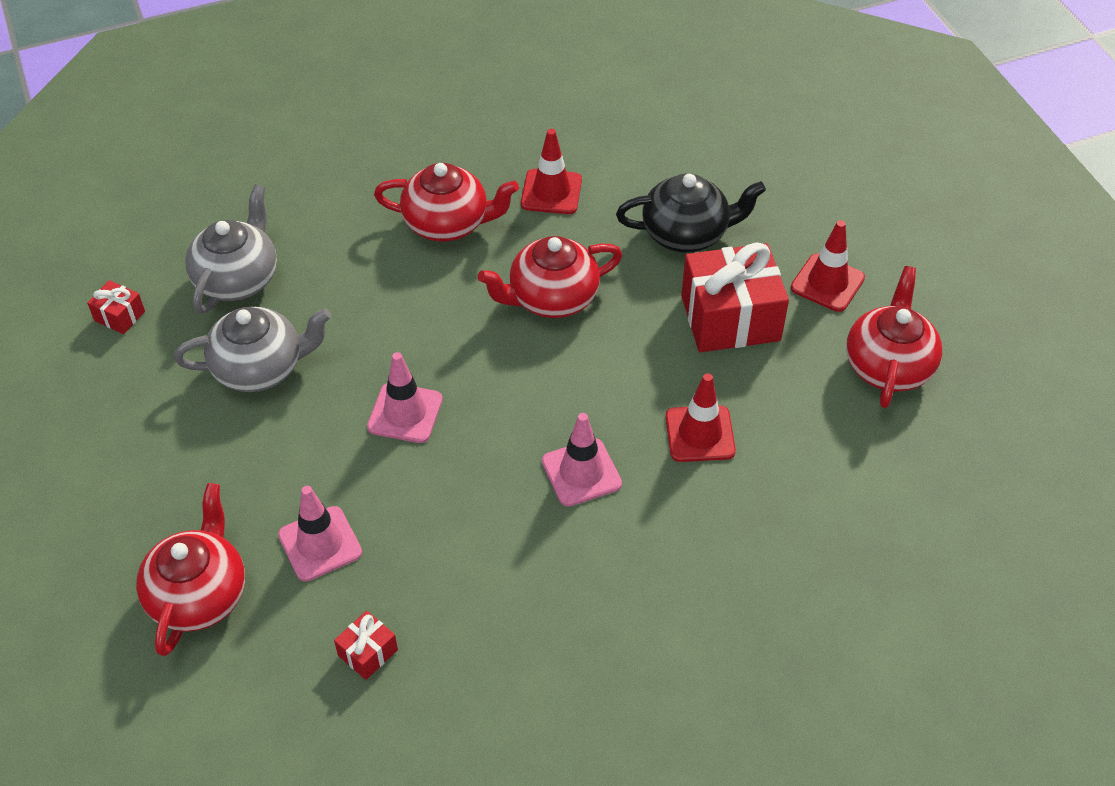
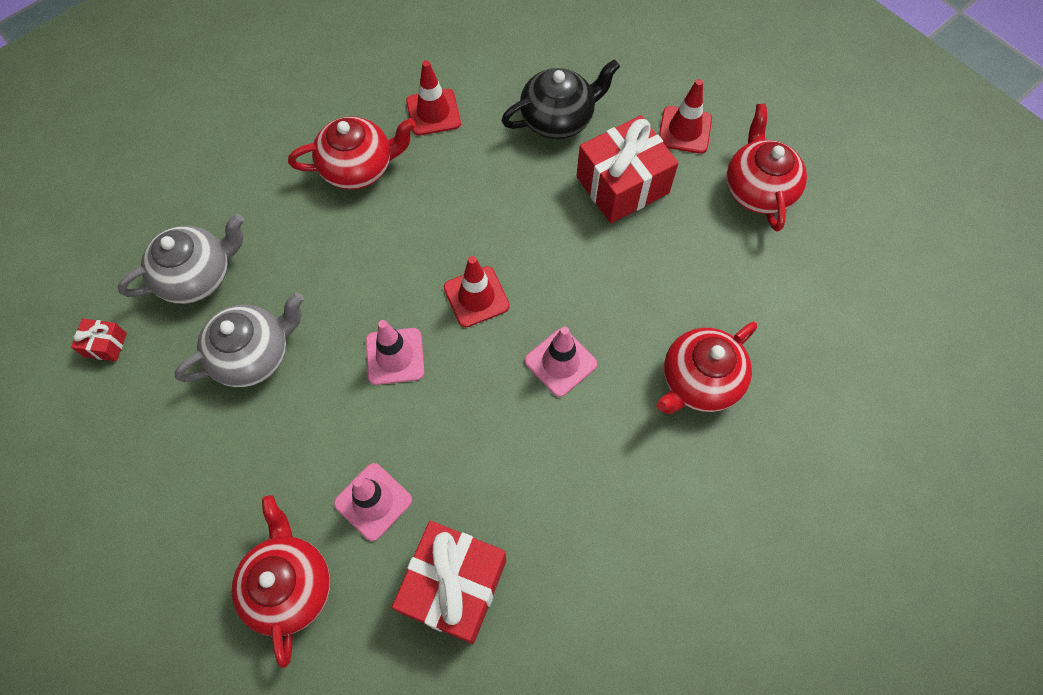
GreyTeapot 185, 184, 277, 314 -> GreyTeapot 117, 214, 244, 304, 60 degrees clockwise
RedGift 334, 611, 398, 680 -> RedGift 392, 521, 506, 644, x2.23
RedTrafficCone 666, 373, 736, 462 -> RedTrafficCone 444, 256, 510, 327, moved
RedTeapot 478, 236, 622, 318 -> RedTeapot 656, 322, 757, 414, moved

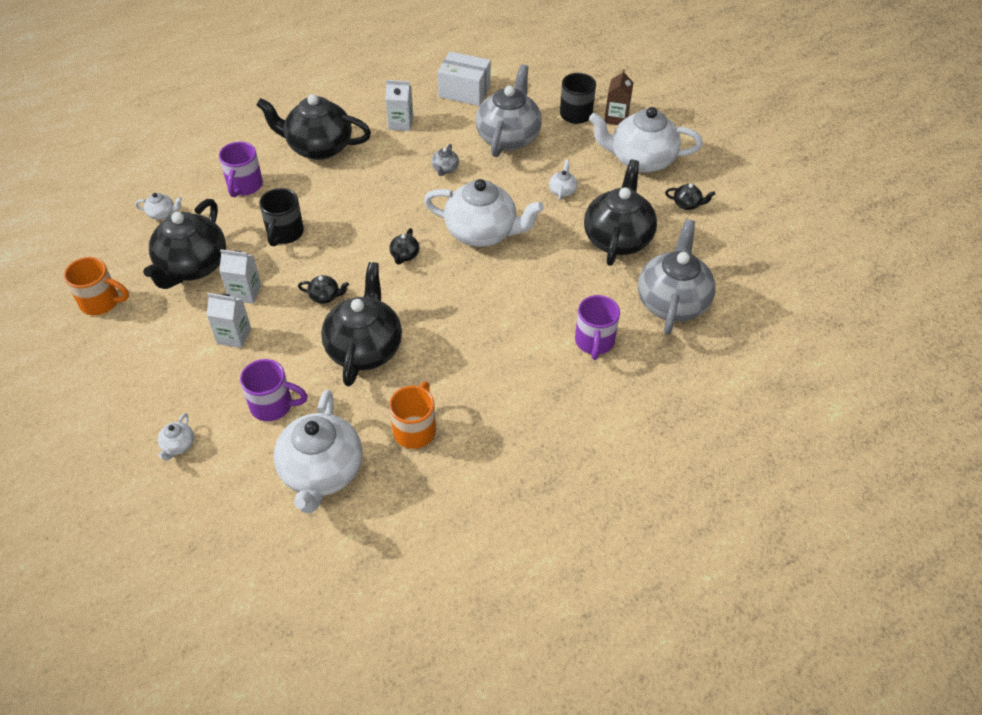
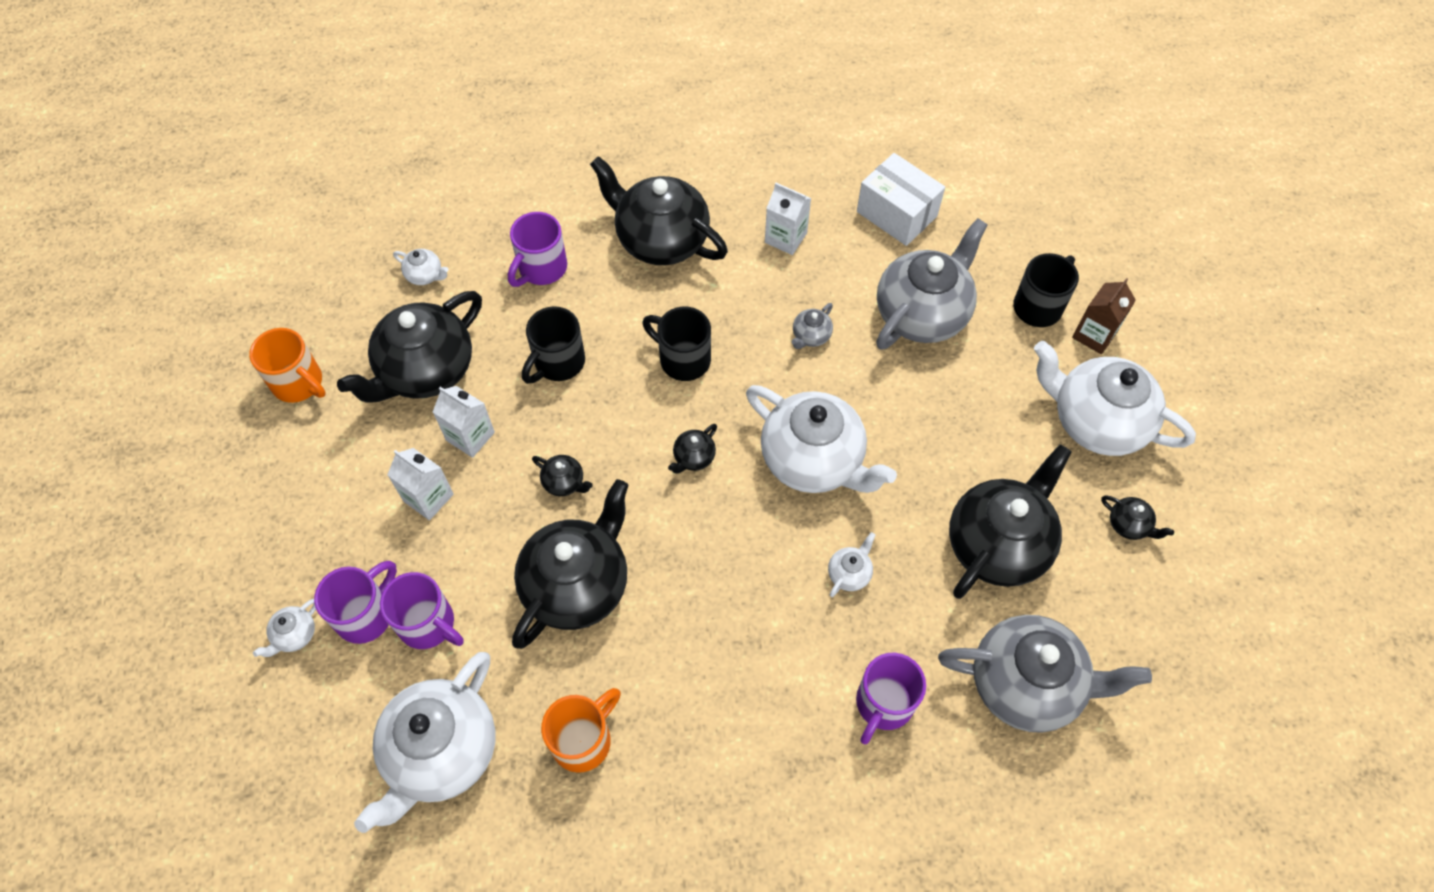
none -> PurpleMug 314, 561, 397, 644
none -> BlackMug 642, 307, 711, 381
WhiteTeapot 549, 160, 577, 200 -> WhiteTeapot 828, 532, 876, 597, moved
GreyTeapot 638, 219, 716, 335 -> GreyTeapot 938, 615, 1152, 733, 60 degrees clockwise

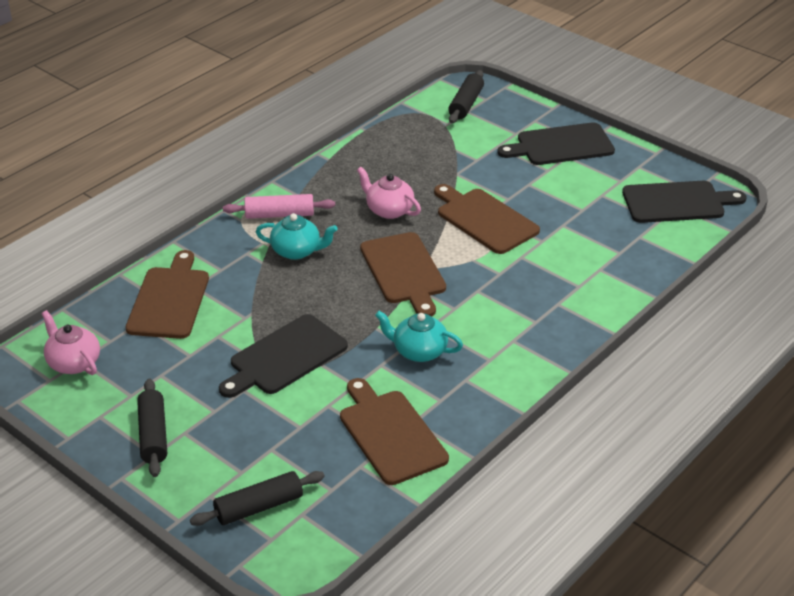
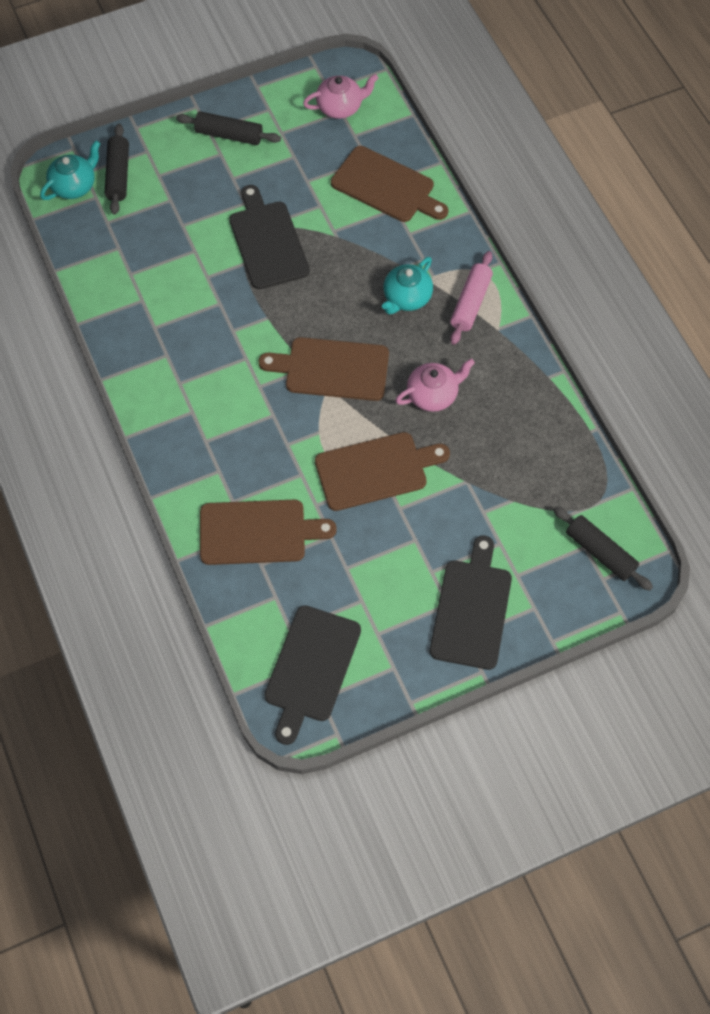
TurquoiseTeapot 375, 311, 463, 362 -> TurquoiseTeapot 40, 140, 100, 200, moved
BrownCuttingBoard 340, 378, 449, 485 -> BrownCuttingBoard 200, 500, 337, 565, moved

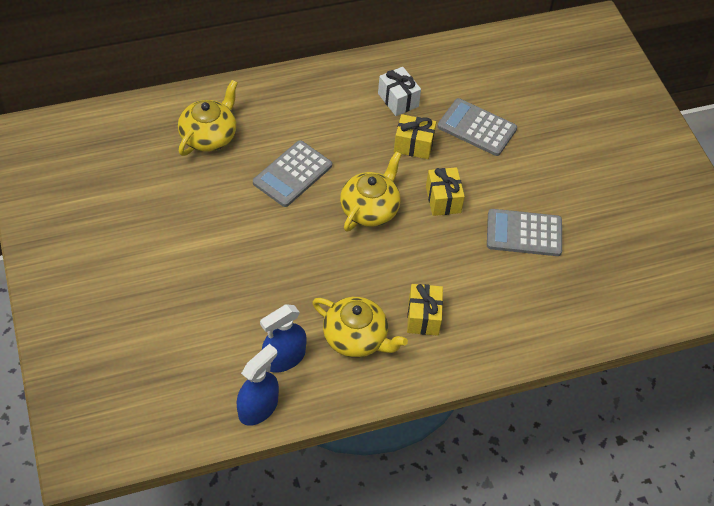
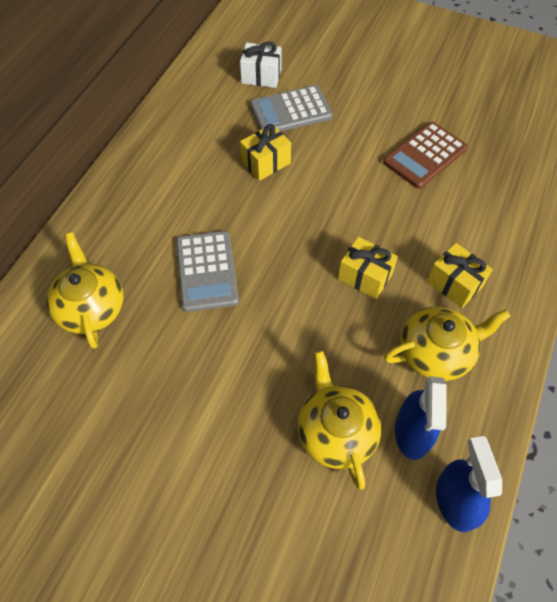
WhiteGift 378, 67, 421, 116 -> WhiteGift 240, 41, 281, 88, moved
YellowTeapot 340, 152, 402, 232 -> YellowTeapot 297, 351, 382, 490, moved
YellowGift 426, 167, 465, 216 -> YellowGift 338, 237, 398, 299, moved
GreyCalculator 487, 209, 562, 256 -> BrownCalculator 383, 122, 468, 189

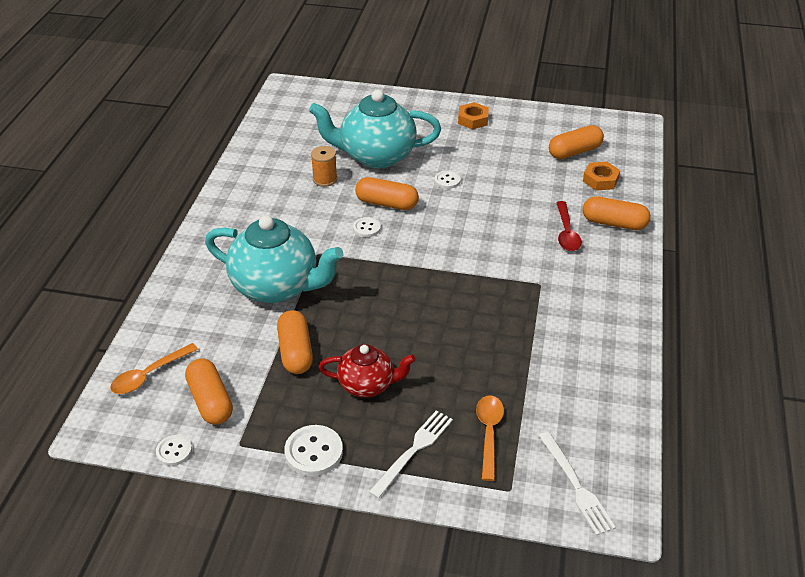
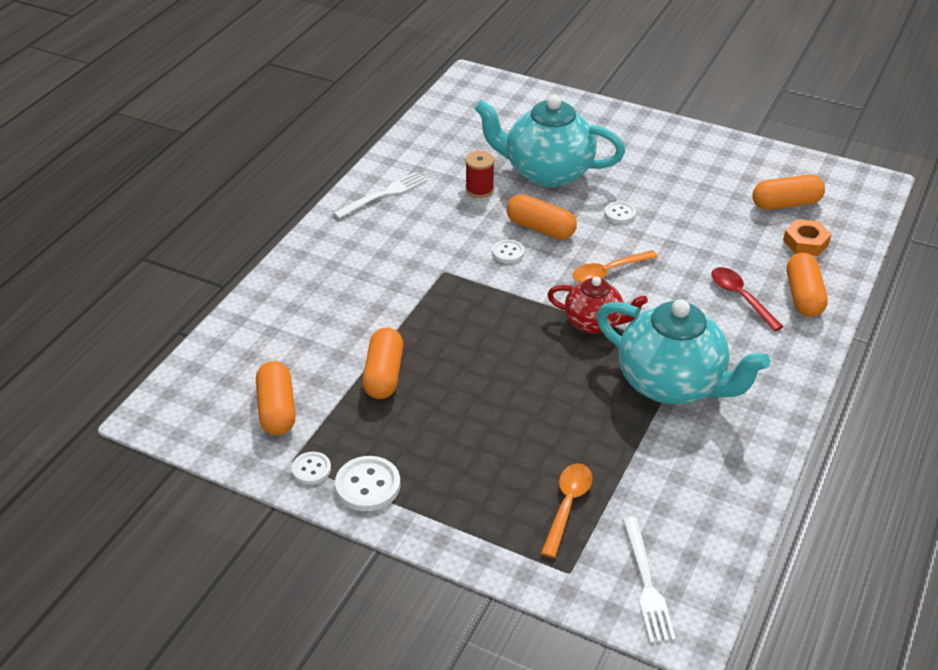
WhiteButton 156, 435, 192, 466 -> WhiteButton 292, 452, 331, 485, moved
WhiteFork 369, 410, 453, 499 -> WhiteFork 333, 172, 427, 219, moved
OrangeSpool 311, 146, 337, 187 -> RedSpool 465, 151, 495, 198
RedTeapot 319, 344, 416, 398 -> RedTeapot 547, 277, 648, 334, moved
OrangeSpoon 110, 343, 198, 394 -> OrangeSpoon 573, 250, 658, 283, moved
TurquoiseTeapot 205, 215, 343, 303 -> TurquoiseTeapot 596, 299, 770, 404, moved
RedSpoon 556, 201, 582, 251 -> RedSpoon 711, 267, 784, 331, 135 degrees clockwise
OrangeCapsule 583, 196, 650, 230 -> OrangeCapsule 787, 253, 828, 317, 60 degrees clockwise
OrangeNut 458, 102, 489, 129 -> none

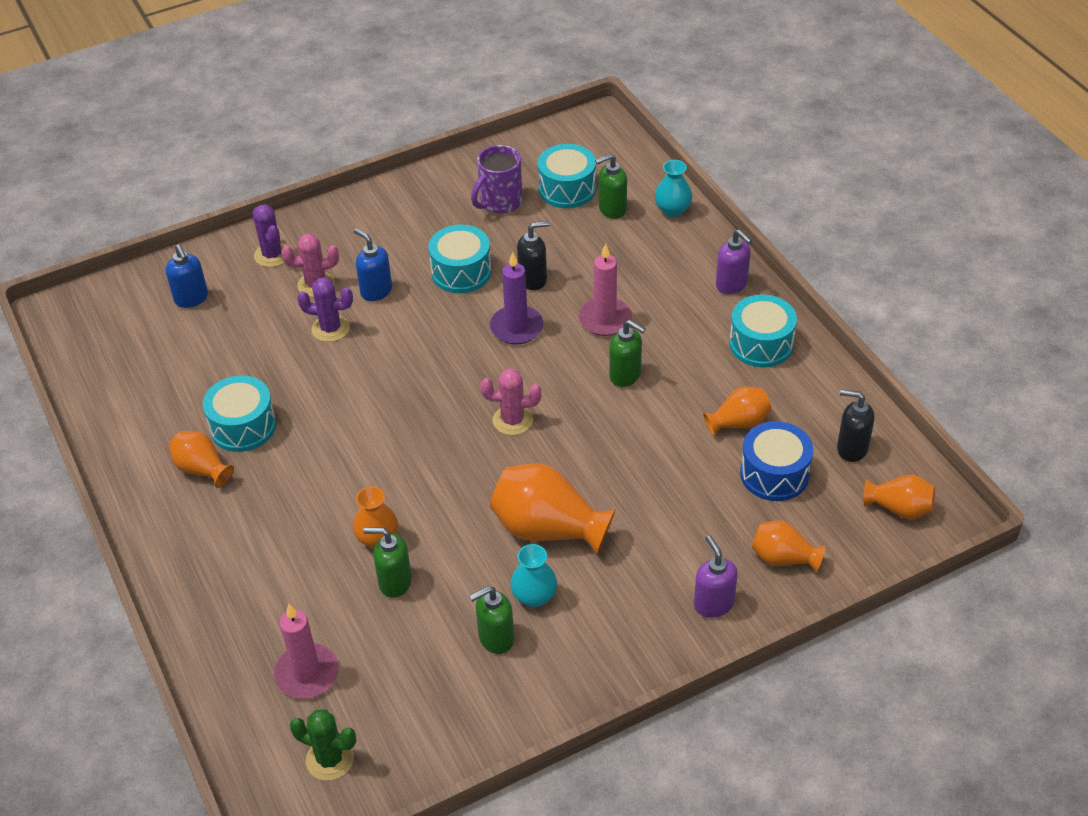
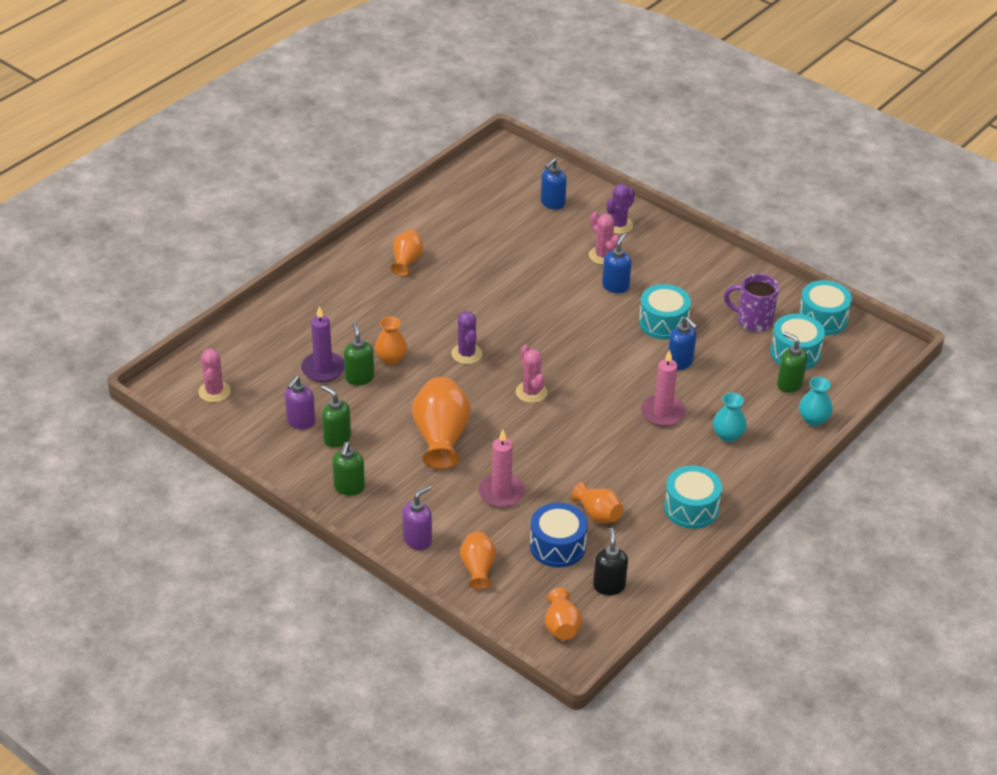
GreenCactus 290, 709, 356, 781 -> PinkCactus 198, 348, 231, 402
PurpleSoapDispenser 716, 229, 752, 294 -> PurpleSoapDispenser 285, 376, 316, 430, moved
PurpleCandle 490, 252, 544, 344 -> PurpleCandle 301, 306, 345, 382, moved
GreenSoapDispenser 609, 320, 646, 387 -> GreenSoapDispenser 332, 442, 365, 496, moved
PurpleCactus 297, 277, 353, 342 -> PurpleCactus 451, 311, 483, 364, moved
PinkCandle 274, 604, 339, 699 -> PinkCandle 478, 430, 525, 508, moved
BlackSoapDispenser 517, 221, 550, 290 -> BlueSoapDispenser 668, 317, 698, 370
TurquoiseVase 510, 544, 557, 607 -> TurquoiseVase 713, 393, 747, 442, moved
TurquoiseDrum 203, 375, 276, 452 -> TurquoiseDrum 799, 280, 852, 335, moved

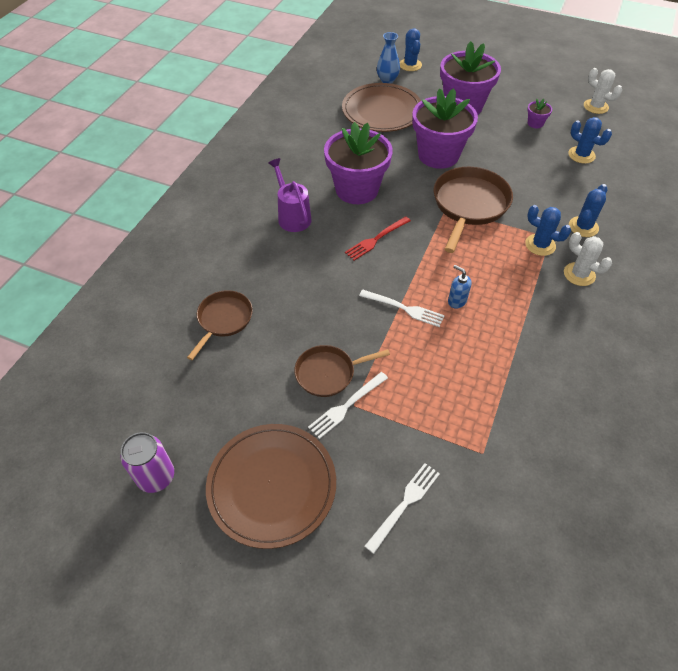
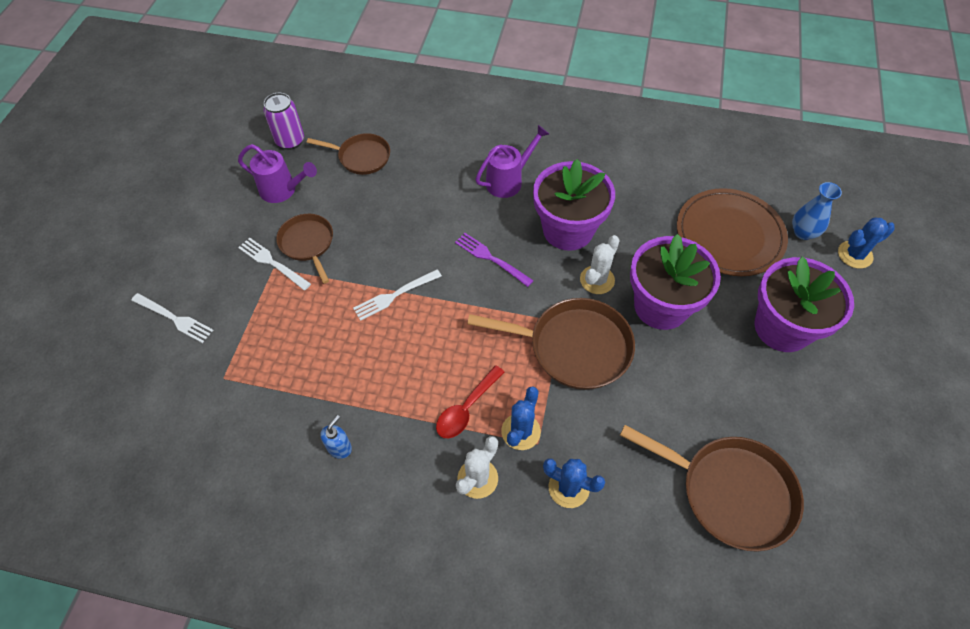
none -> PurpleWateringCan 238, 144, 317, 203
PurpleCan 121, 432, 174, 493 -> PurpleCan 263, 93, 304, 150, moved
BlueSoapDispenser 448, 265, 472, 309 -> BlueSoapDispenser 320, 415, 352, 459, moved
WhiteFork 359, 289, 445, 327 -> WhiteFork 353, 269, 442, 321, 45 degrees clockwise
none -> RedSpoon 436, 365, 504, 438
RedFork 345, 216, 411, 261 -> PurpleFork 455, 233, 534, 287
WhiteCactus 584, 68, 622, 114 -> WhiteCactus 580, 235, 620, 294, moved
BlueCactus 568, 117, 612, 164 -> BrownPan 620, 425, 804, 552
BrownPlate 206, 424, 336, 549 -> none
PurpleFlowerPot 527, 99, 552, 128 -> none

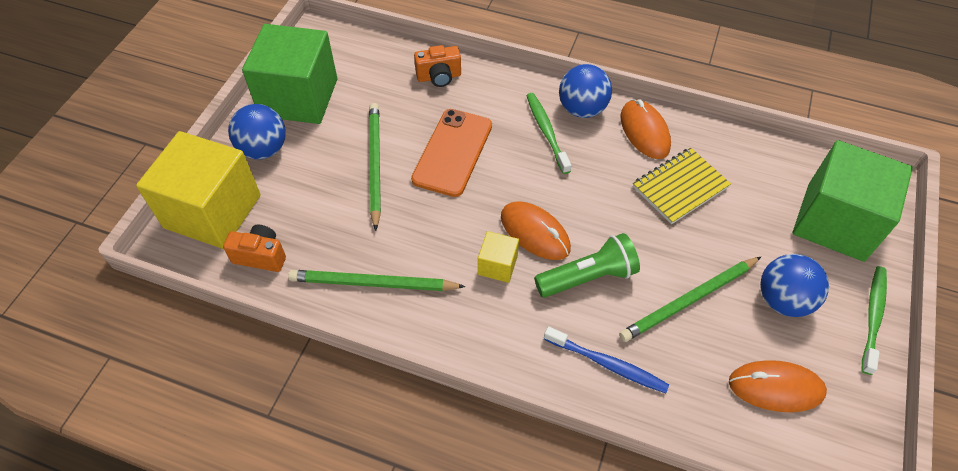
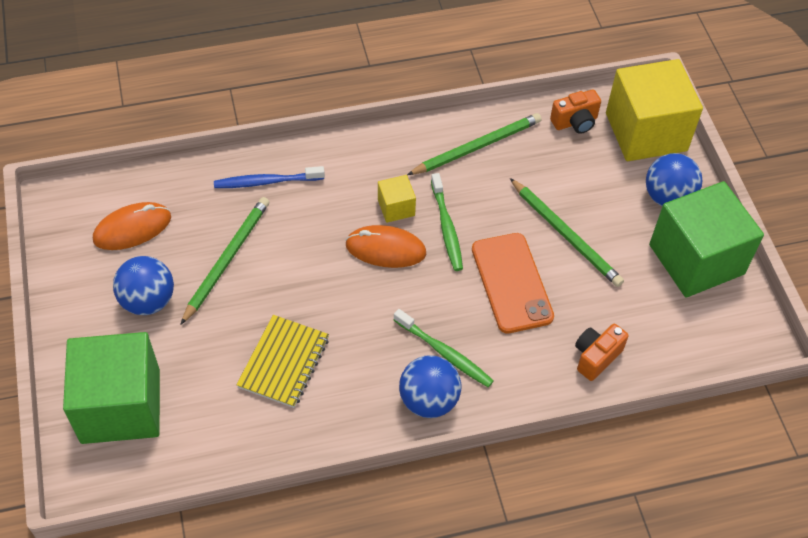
GreenToothbrush 861, 266, 887, 375 -> GreenToothbrush 431, 173, 463, 271, moved
GreenFlashlight 534, 233, 640, 298 -> none
OrangeMouse 620, 99, 671, 159 -> none

